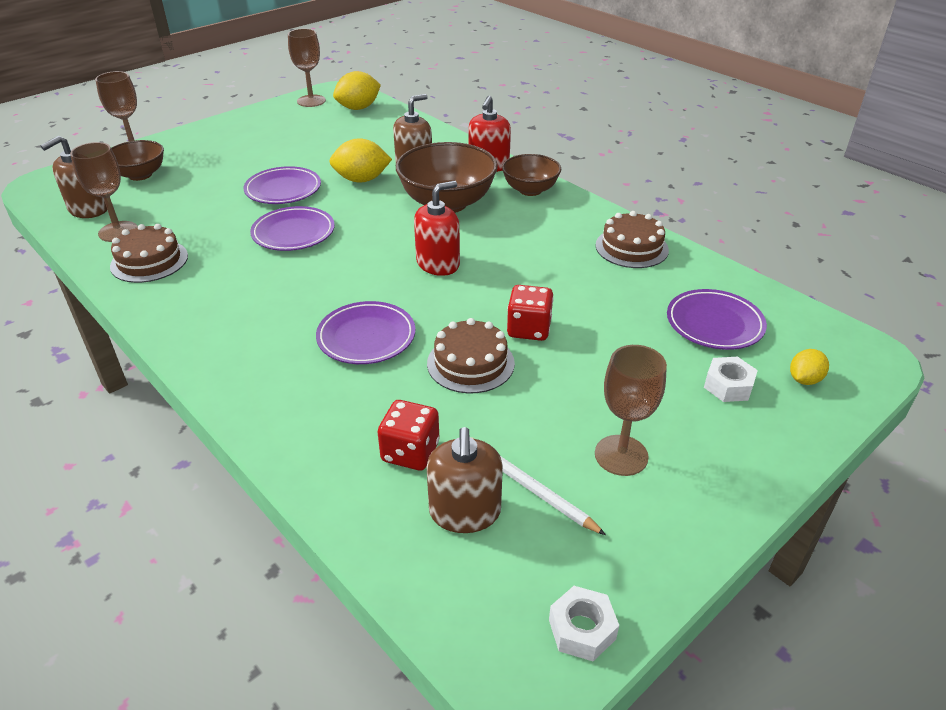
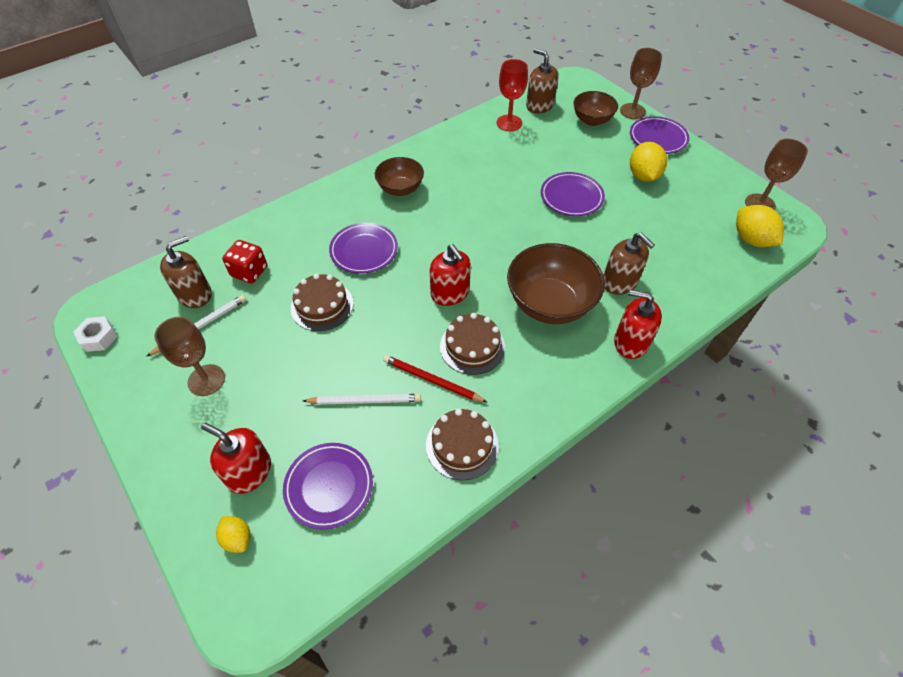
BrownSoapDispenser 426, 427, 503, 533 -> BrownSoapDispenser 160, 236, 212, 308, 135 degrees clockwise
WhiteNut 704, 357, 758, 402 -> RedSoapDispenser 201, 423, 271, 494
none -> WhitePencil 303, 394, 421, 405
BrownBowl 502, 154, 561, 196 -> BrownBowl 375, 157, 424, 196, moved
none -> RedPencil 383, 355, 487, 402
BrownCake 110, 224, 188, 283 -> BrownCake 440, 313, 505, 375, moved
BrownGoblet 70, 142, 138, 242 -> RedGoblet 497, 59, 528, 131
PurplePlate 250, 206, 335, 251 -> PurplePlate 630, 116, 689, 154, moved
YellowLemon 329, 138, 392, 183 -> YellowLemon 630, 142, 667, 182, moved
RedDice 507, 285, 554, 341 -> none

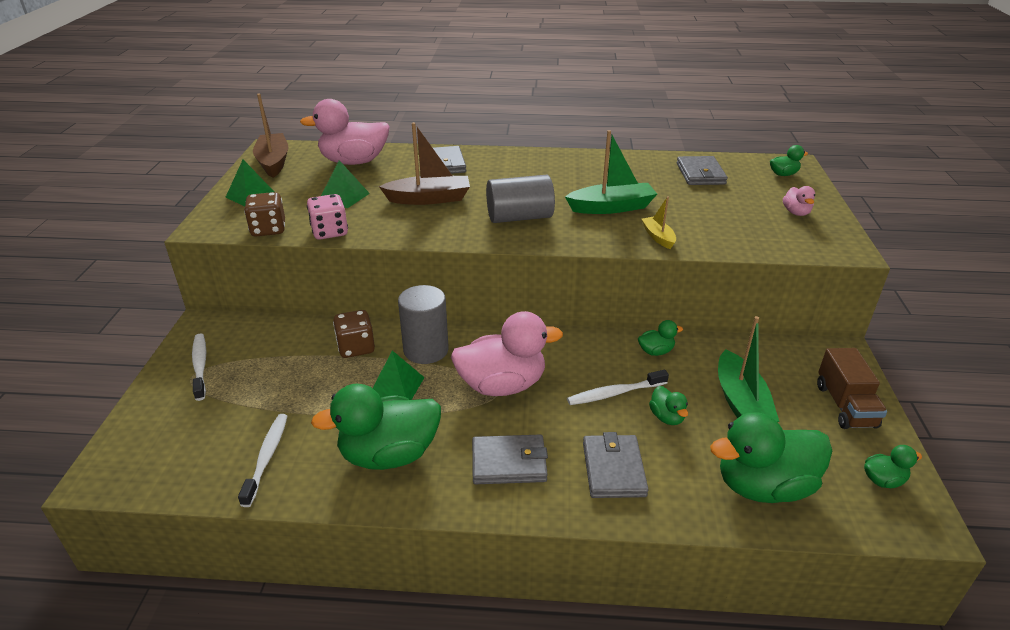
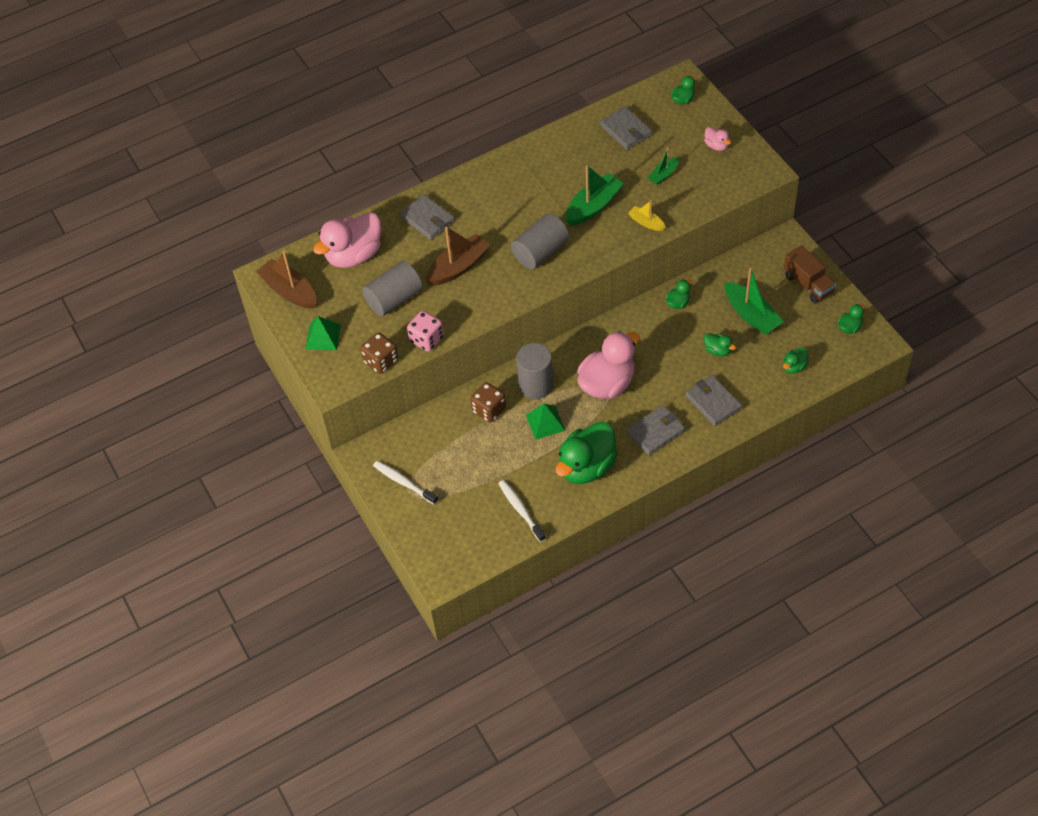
GreenPyramid 321, 160, 370, 208 -> GreyCylinder 362, 261, 423, 316
none -> GreenBoat 648, 147, 679, 185
GreenDuck 710, 412, 832, 503 -> GreenDuck 783, 347, 809, 374, x0.45
WhiteToothbrush 567, 370, 669, 405 -> none

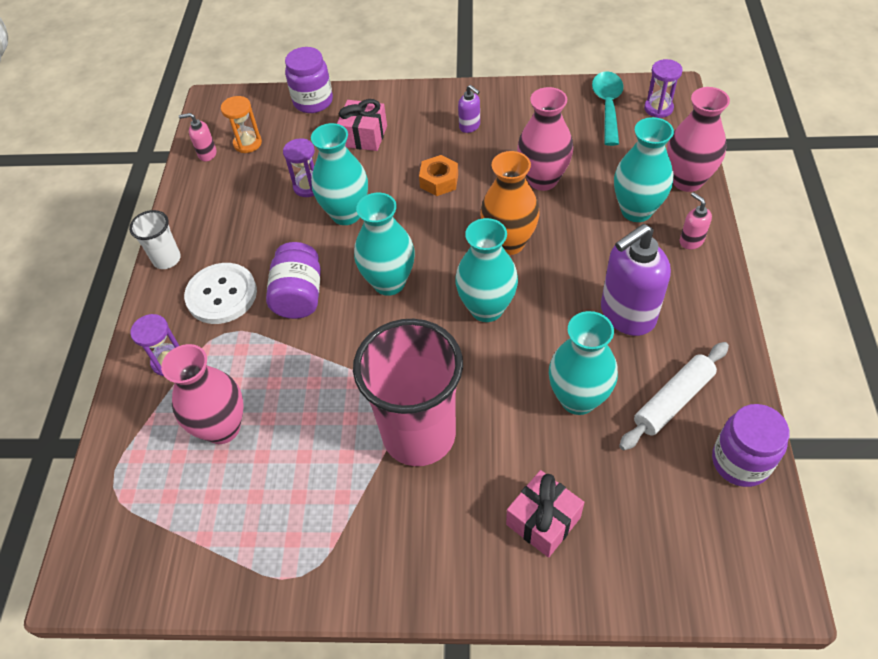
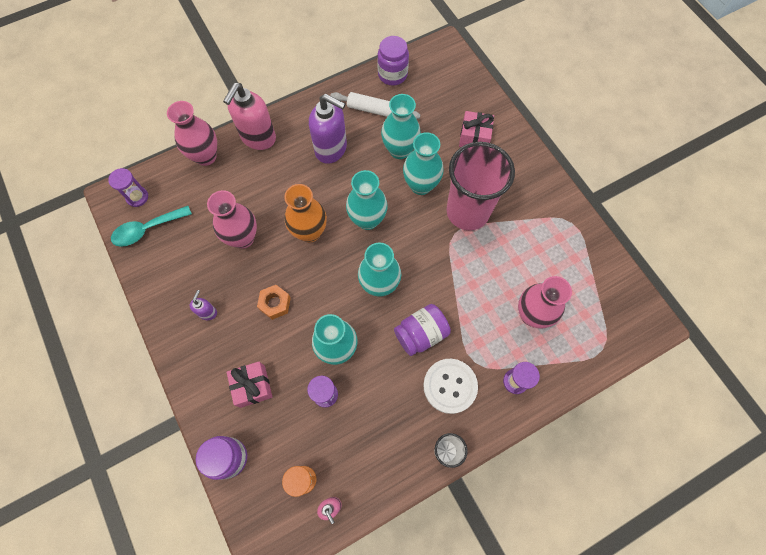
PinkSoapDispenser 680, 192, 712, 249 -> PinkSoapDispenser 223, 83, 276, 150, x2.16
TurquoiseVase 614, 117, 674, 222 -> TurquoiseVase 403, 132, 444, 195, moved

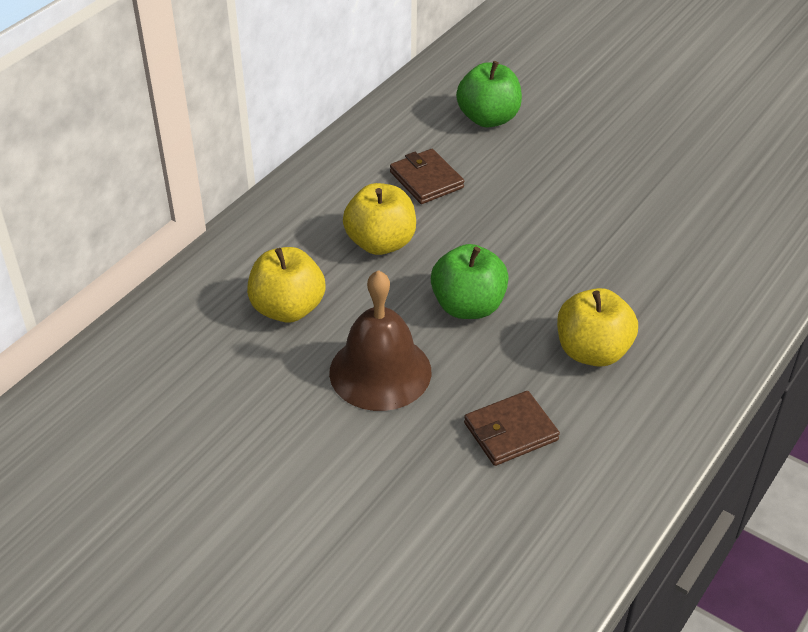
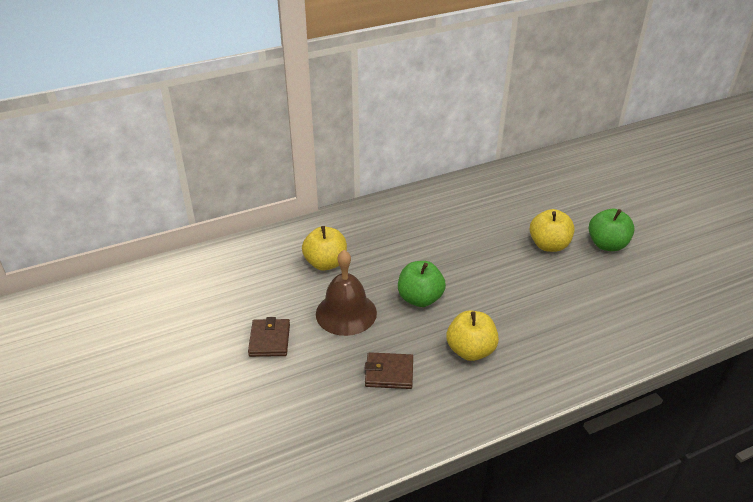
BrownWallet 390, 149, 464, 204 -> BrownWallet 248, 317, 290, 357, moved
YellowApple 343, 183, 416, 255 -> YellowApple 530, 209, 575, 252, moved
GreenApple 456, 61, 522, 128 -> GreenApple 589, 209, 635, 251, moved

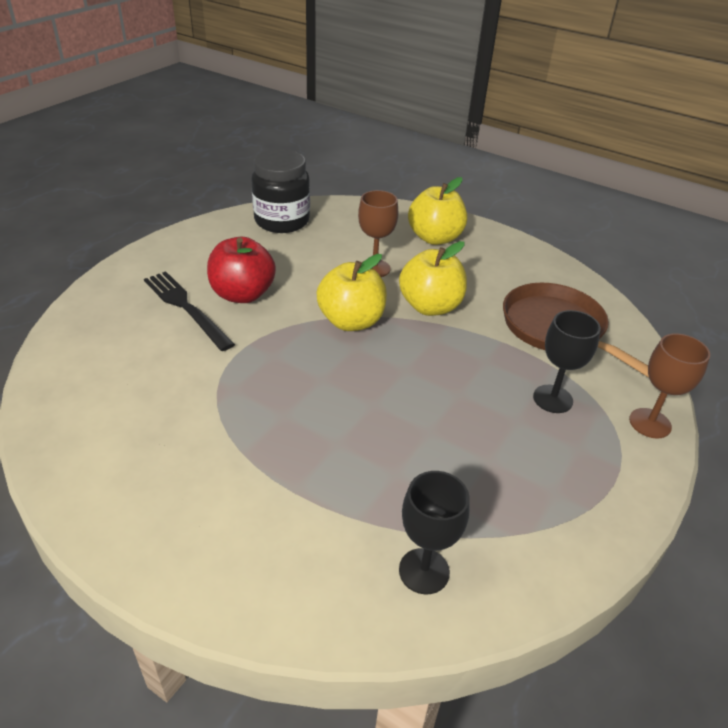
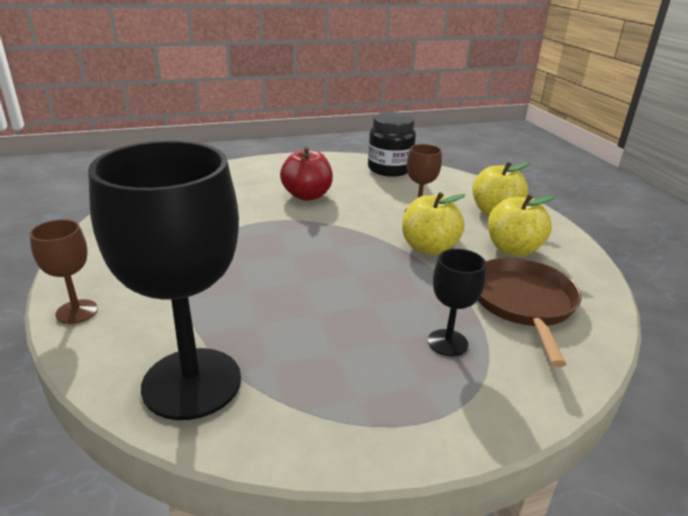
BrownGoblet 629, 333, 710, 438 -> BrownGoblet 30, 220, 98, 324, moved
BlackGoblet 399, 471, 470, 594 -> BlackGoblet 88, 141, 241, 420, x2.15
YellowApple 316, 254, 387, 331 -> YellowApple 488, 194, 555, 256, moved
BlackFork 144, 271, 235, 351 -> none

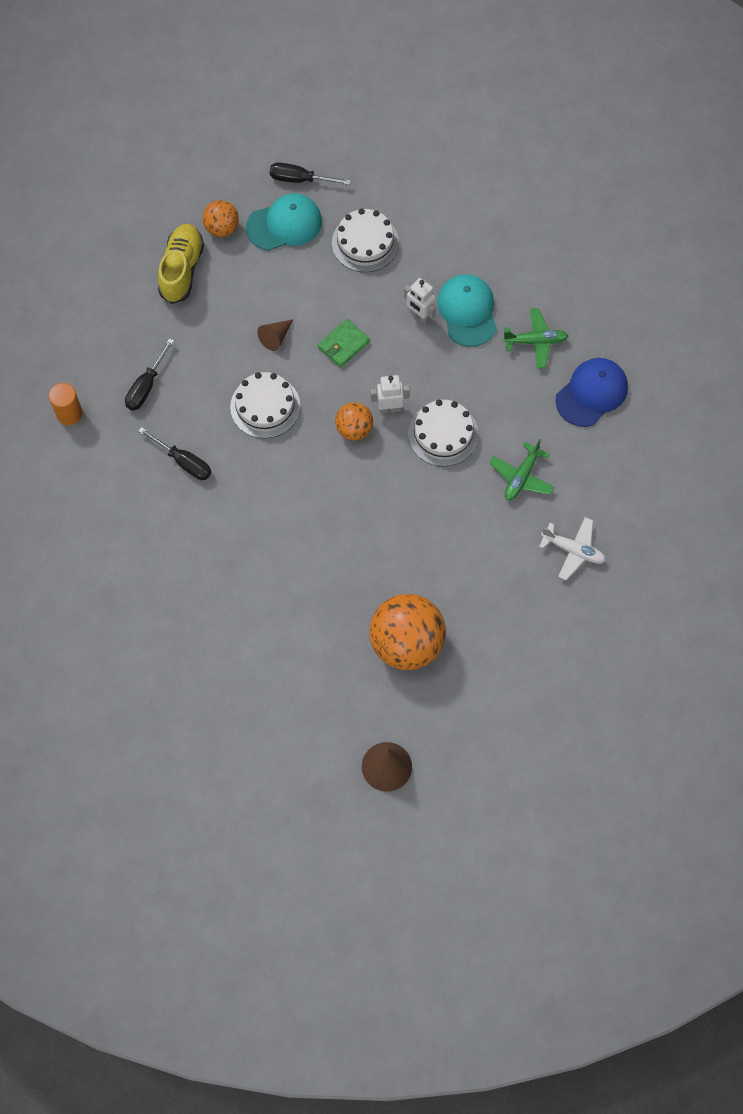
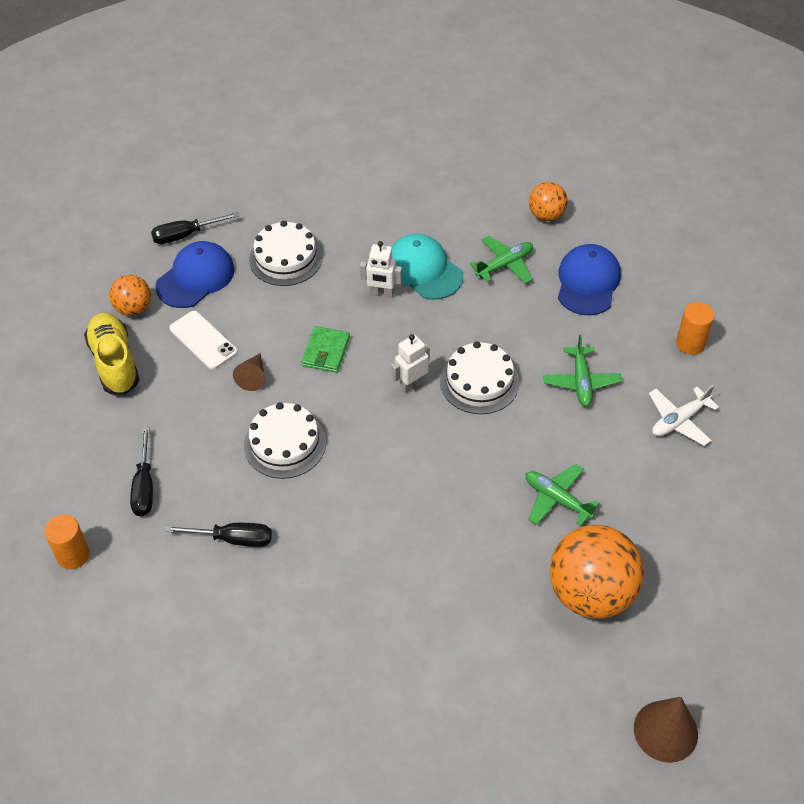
TurquoiseCap 246, 193, 322, 251 -> BlueCap 155, 241, 235, 308
none -> WhitePhone 169, 311, 238, 370
none -> GreenPlane 526, 464, 600, 526
OrangeBall 335, 403, 373, 440 -> OrangeBall 529, 182, 568, 221, moved
WhitePlane 539, 517, 606, 580 -> WhitePlane 649, 385, 719, 446, 150 degrees clockwise
none -> OrangeCylinder 676, 302, 715, 355

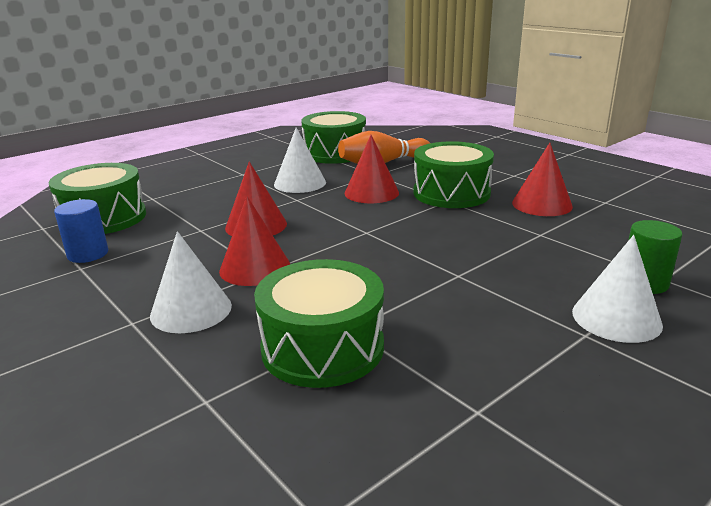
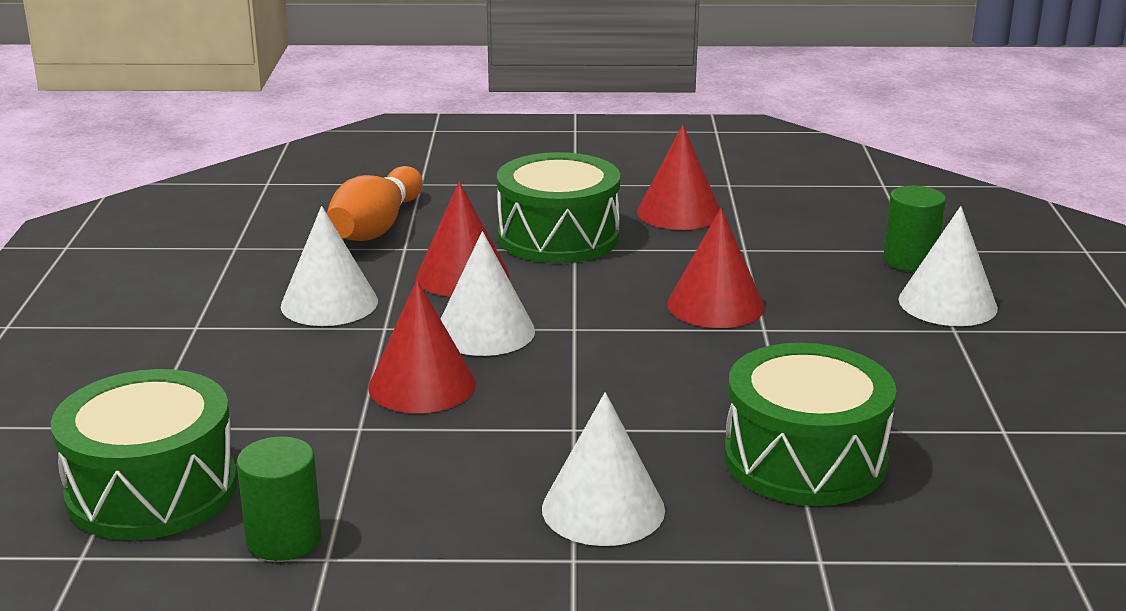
BlueCylinder 54, 199, 108, 263 -> GreenCylinder 236, 436, 322, 561
none -> WhiteCone 441, 231, 535, 356
RedCone 219, 196, 290, 286 -> RedCone 667, 208, 765, 328, moved
GreenDrum 301, 111, 366, 164 -> none

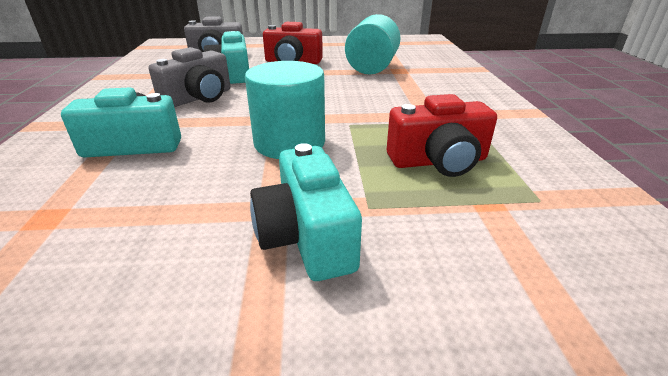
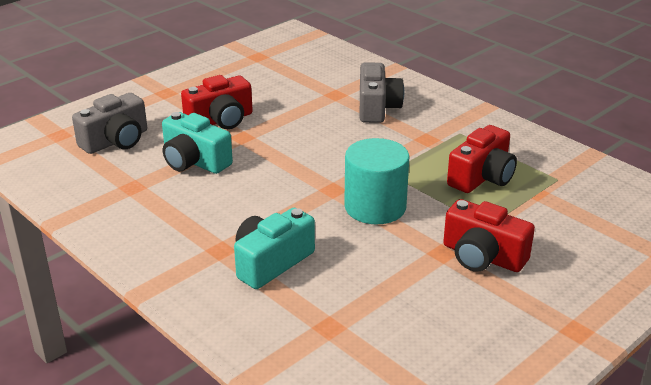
GreyCamera 149, 47, 230, 107 -> GreyCamera 360, 62, 404, 123, moved
TurquoiseCamera 250, 143, 362, 281 -> RedCamera 443, 199, 535, 272
TurquoiseCylinder 345, 14, 400, 75 -> none

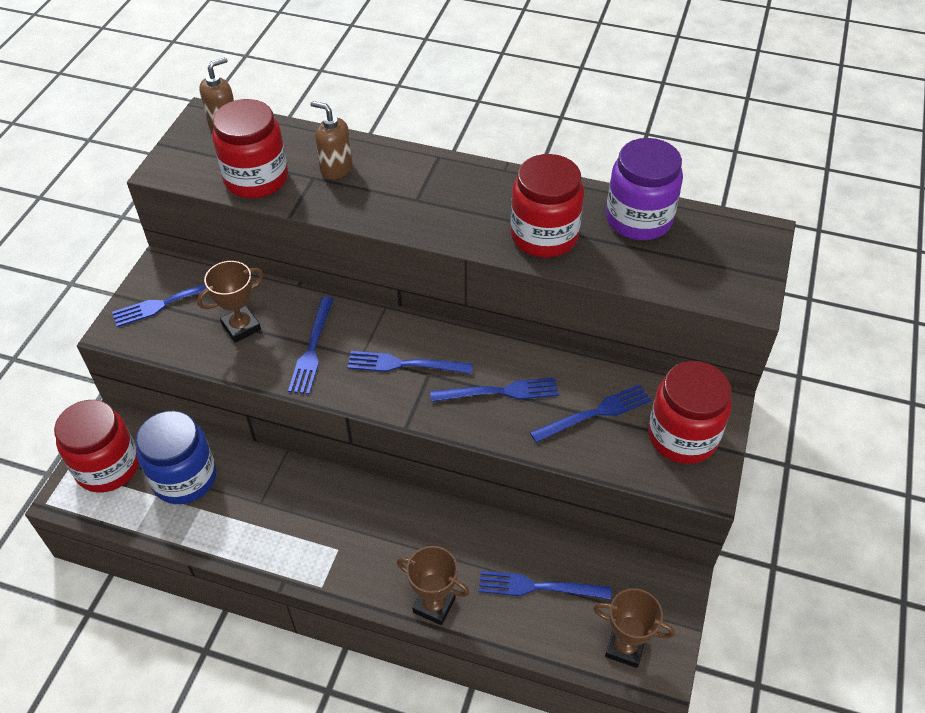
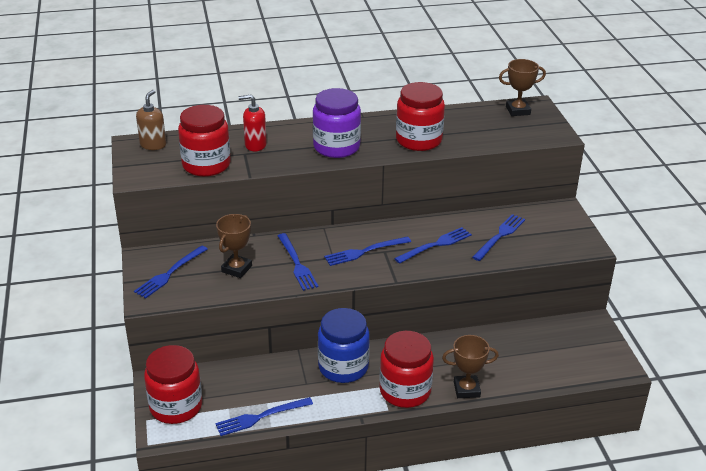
BlueFork 479, 571, 611, 600 -> BlueFork 215, 397, 313, 436, moved
BrownSoapDispenser 310, 101, 352, 180 -> RedSoapDispenser 238, 95, 267, 151
PurpleJar 606, 138, 683, 240 -> PurpleJar 313, 88, 361, 158, moved
BlueJar 136, 411, 216, 504 -> BlueJar 318, 308, 370, 383, moved
RedJar 648, 361, 732, 464 -> RedJar 379, 331, 434, 408, moved
BrownTrophy 593, 588, 675, 668 -> BrownTrophy 499, 59, 546, 116, moved

